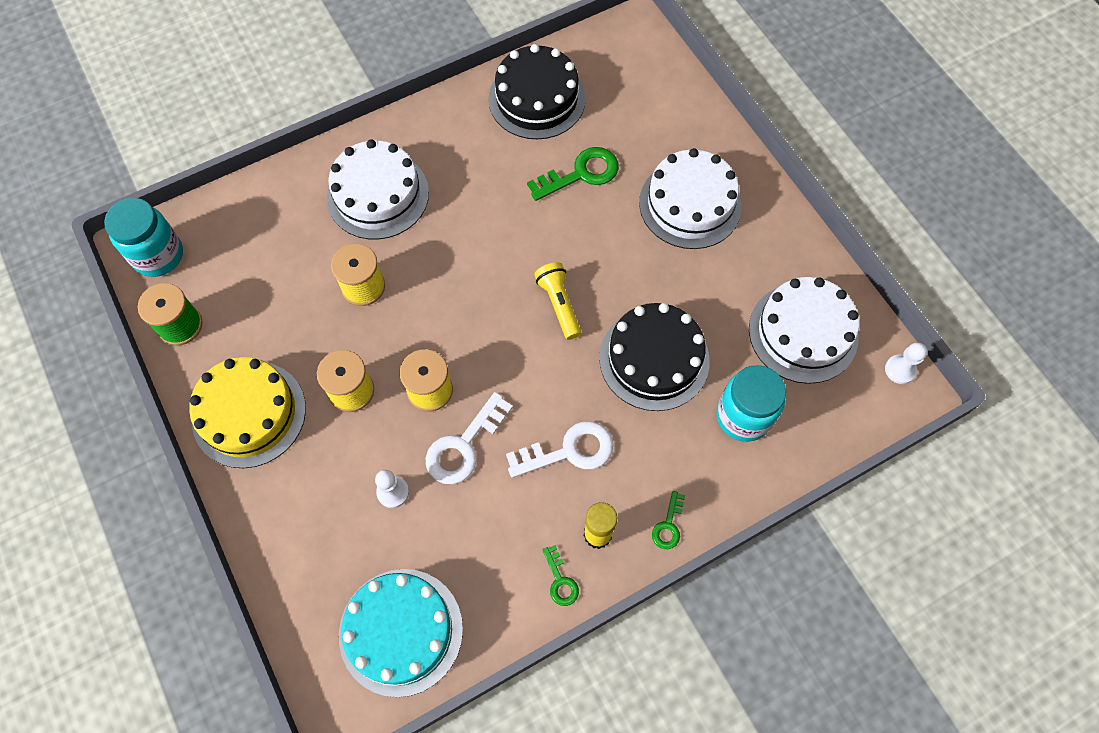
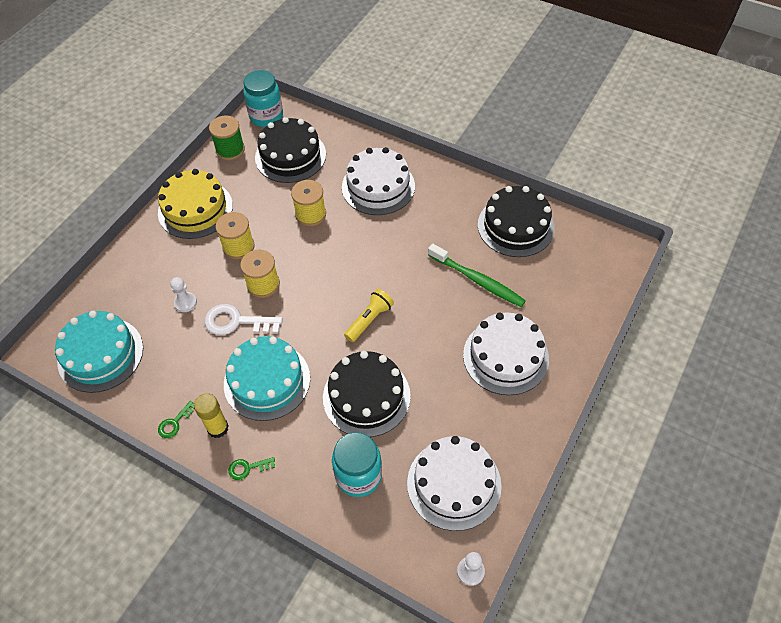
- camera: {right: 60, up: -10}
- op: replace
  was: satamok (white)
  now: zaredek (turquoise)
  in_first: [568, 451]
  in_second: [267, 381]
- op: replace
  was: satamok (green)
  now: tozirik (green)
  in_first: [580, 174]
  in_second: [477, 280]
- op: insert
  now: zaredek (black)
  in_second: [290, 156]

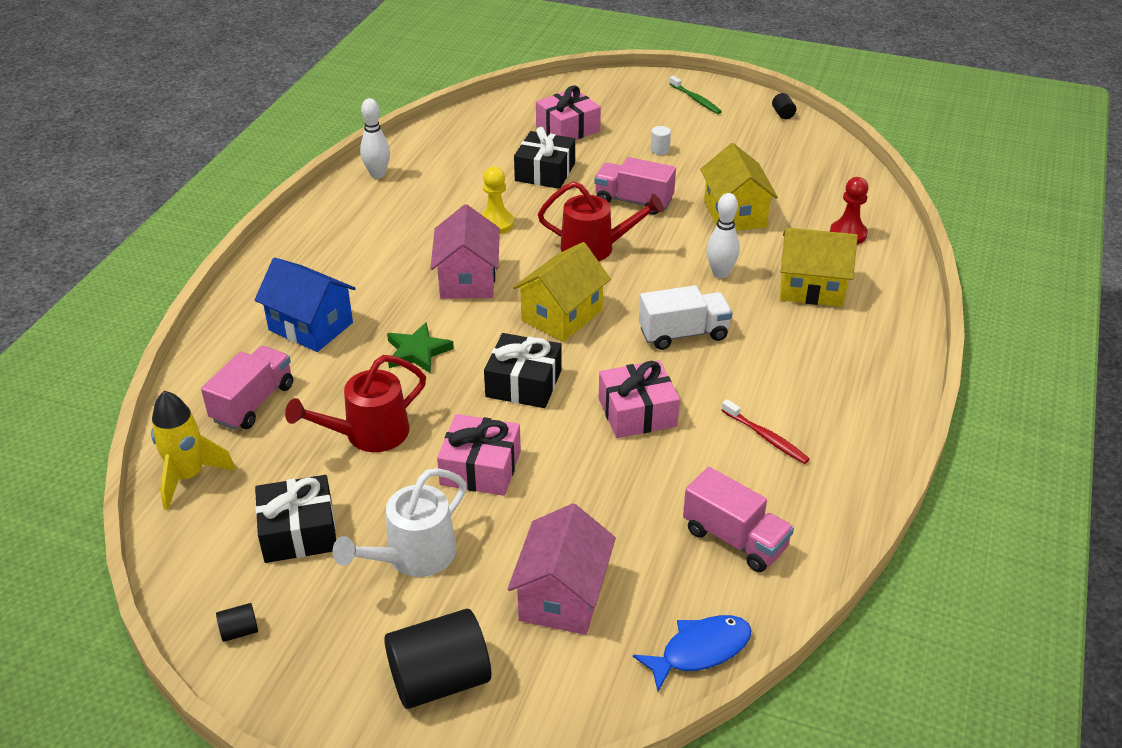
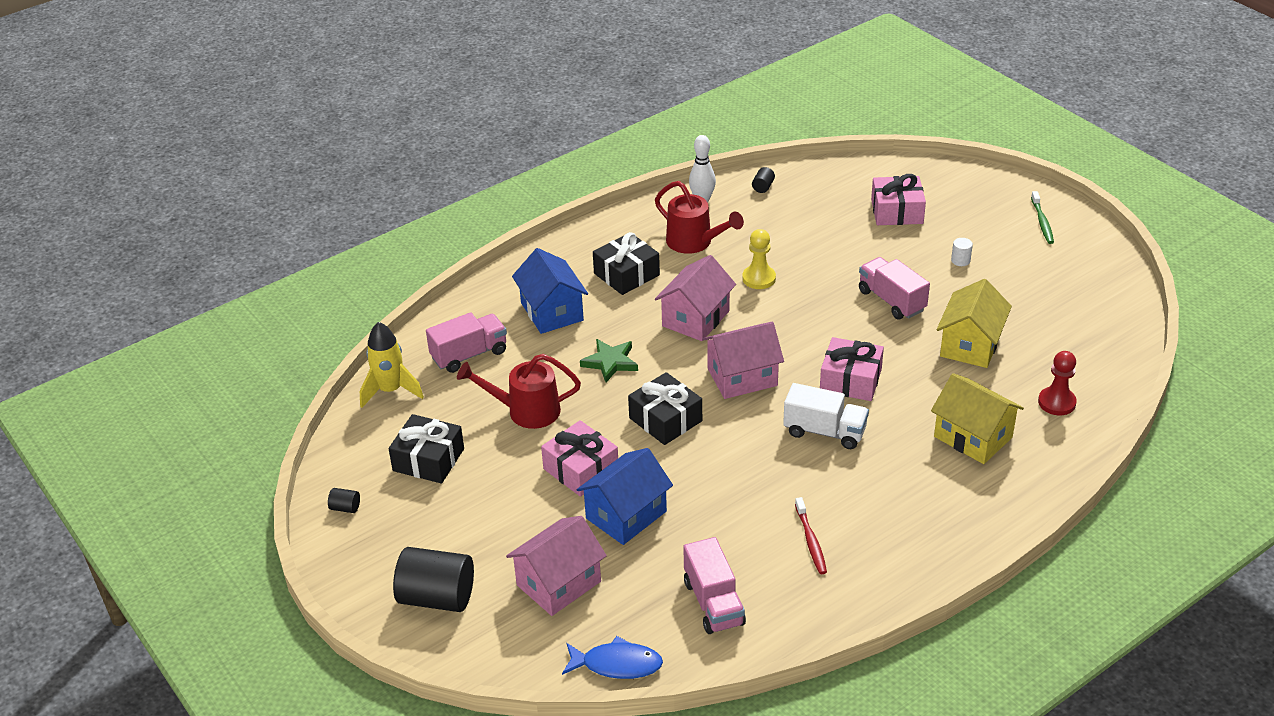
- camera: {right: 35, up: 0}
- op: delete
  was: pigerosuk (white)
  in_first: [412, 557]
- op: recolor
  was: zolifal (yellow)
  now: zolifal (pink)
  in_first: [562, 315]
  in_second: [742, 377]
- op: move
  was: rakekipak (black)
  in_first: [545, 172]
  in_second: [626, 274]
- op: move
  was: pigerosuk (red)
  in_first: [596, 248]
  in_second: [695, 242]
- op: move
  was: rakekipak (pink)
  in_first: [637, 412]
  in_second: [850, 380]
- op: delete
  was: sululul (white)
  in_first: [720, 273]
- op: move
  was: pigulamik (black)
  in_first: [783, 114]
  in_second: [763, 187]
- op: insert
  now: zolifal (blue)
  in_second: [626, 515]

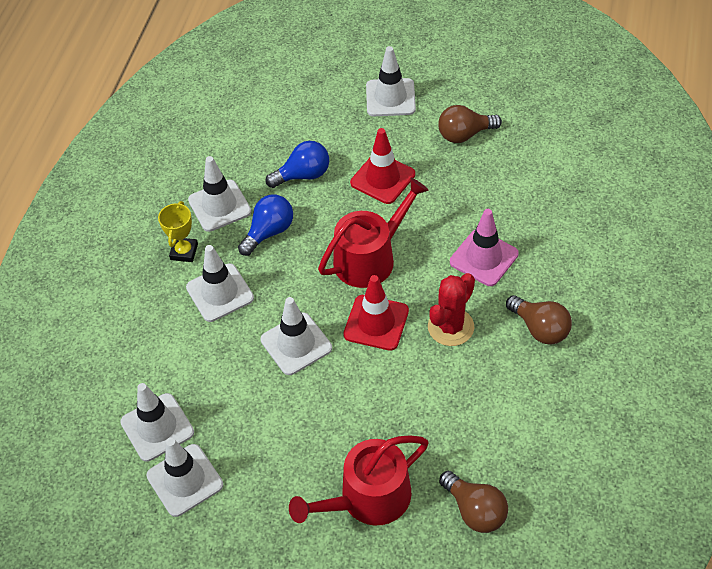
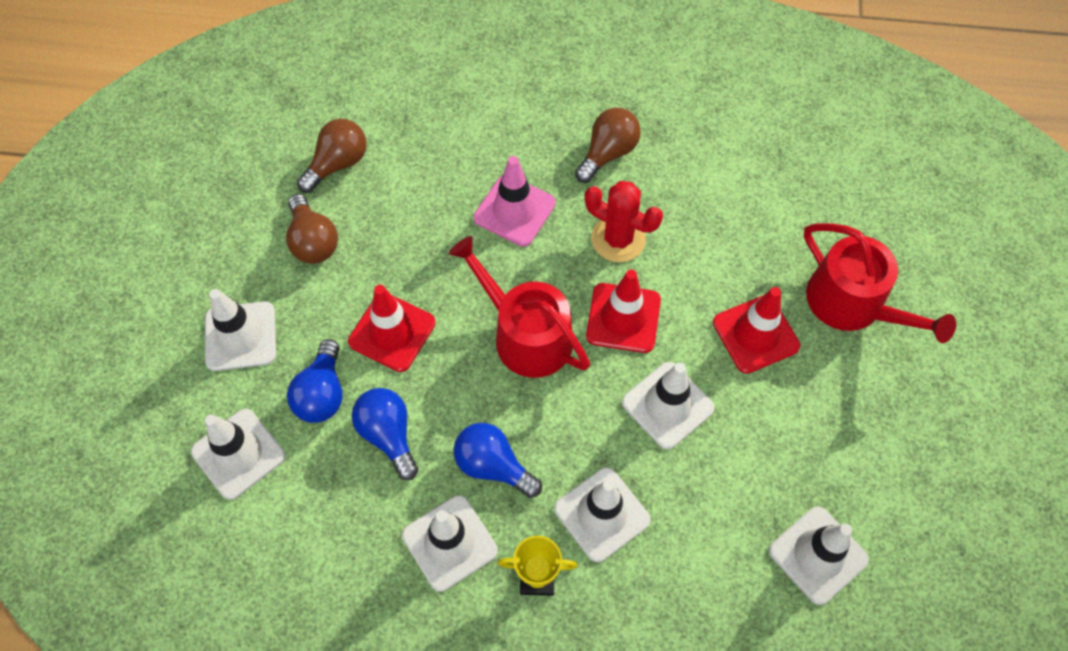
- camera: {right: -100, up: 10}
- op: move
  was: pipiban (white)
  in_first: [185, 480]
  in_second: [238, 454]
- op: move
  was: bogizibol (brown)
  in_first: [475, 510]
  in_second: [338, 164]
- op: insert
  now: bogizibol (blue)
  in_second: [322, 393]
- op: insert
  now: pipiban (red)
  in_second: [755, 334]

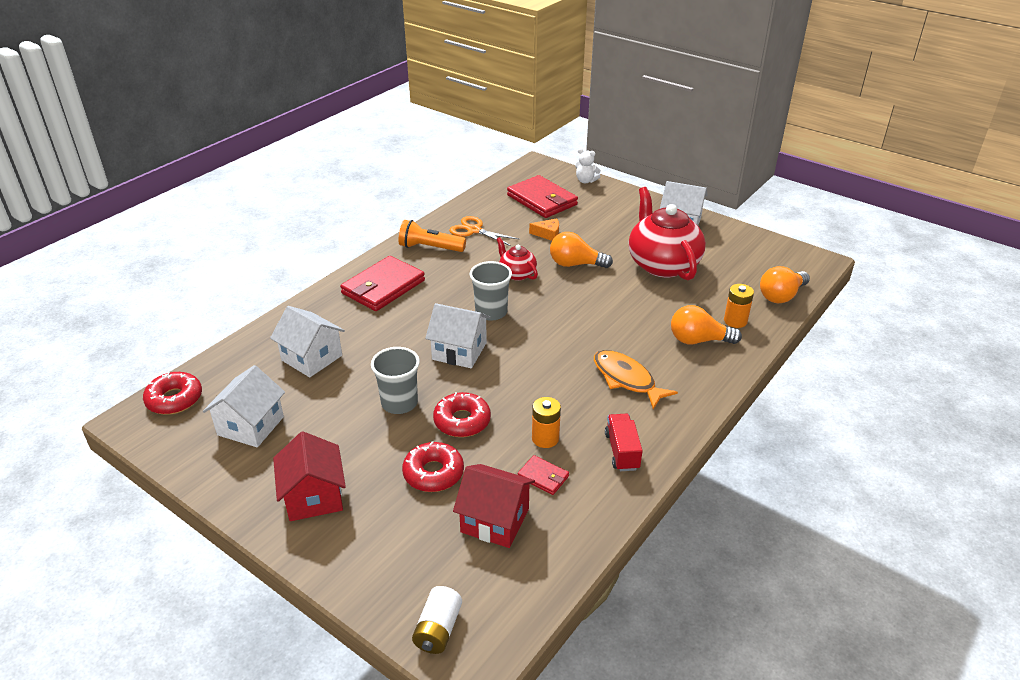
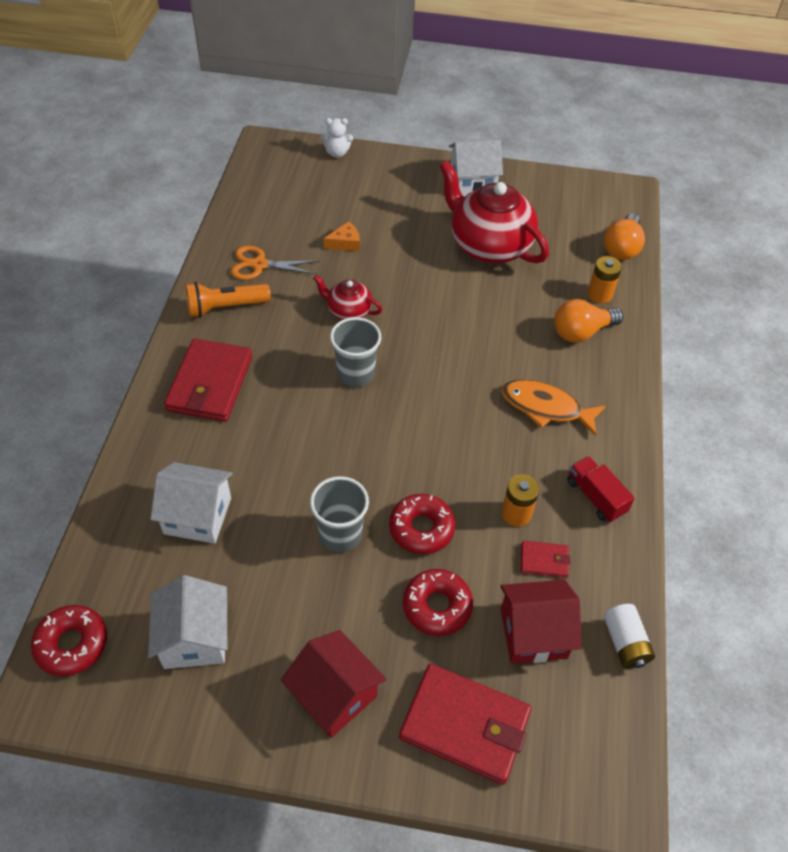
- camera: {right: -30, up: 15}
- op: move
  was: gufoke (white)
  in_first: [438, 629]
  in_second: [625, 643]
- op: delete
  was: zolifal (white)
  in_first: [459, 351]
- op: move
  was: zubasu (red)
  in_first: [542, 200]
  in_second: [465, 725]
- op: delete
  was: bogizibol (orange)
  in_first: [575, 264]

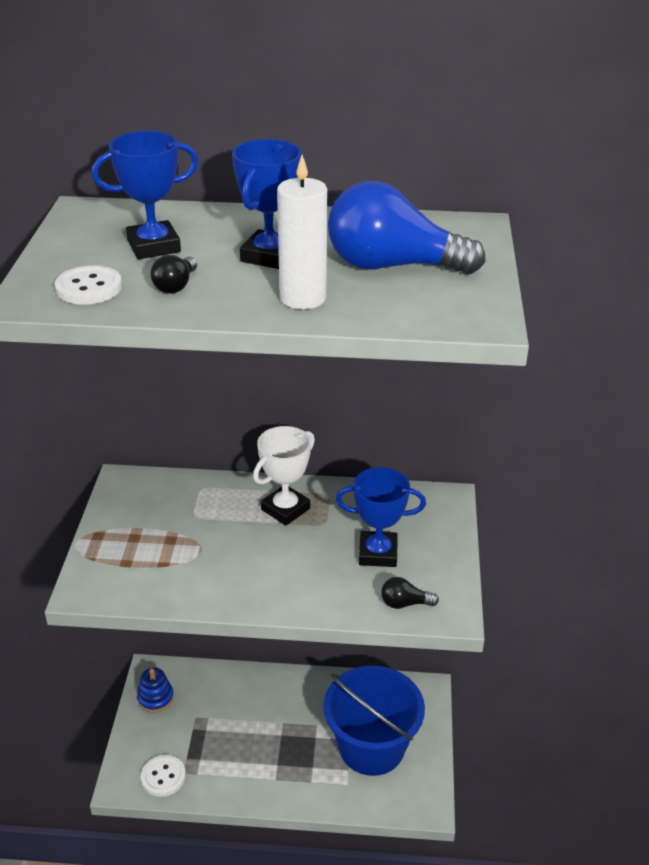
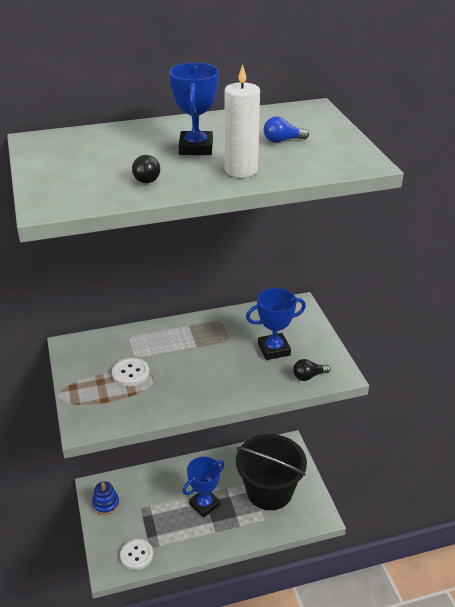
- camera: {right: -20, up: 0}
- op: move
  was: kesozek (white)
  in_first: [89, 288]
  in_second: [130, 373]
- op: move
  was: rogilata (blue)
  in_first: [154, 246]
  in_second: [204, 504]
- op: delete
  was: rogilata (white)
  in_first: [285, 509]
- op: recolor
  was: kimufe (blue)
  now: kimufe (black)
  in_first: [371, 747]
  in_second: [269, 491]
- op: resize
  was: bogizibol (blue)
  in_first: [392, 266]
  in_second: [282, 140]
  ratio: 0.43

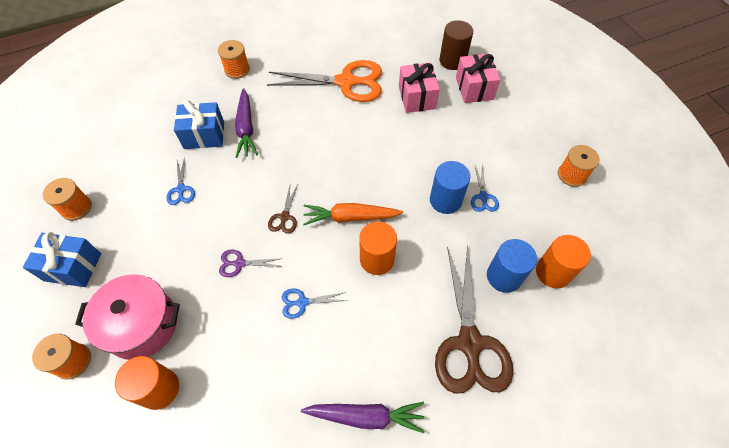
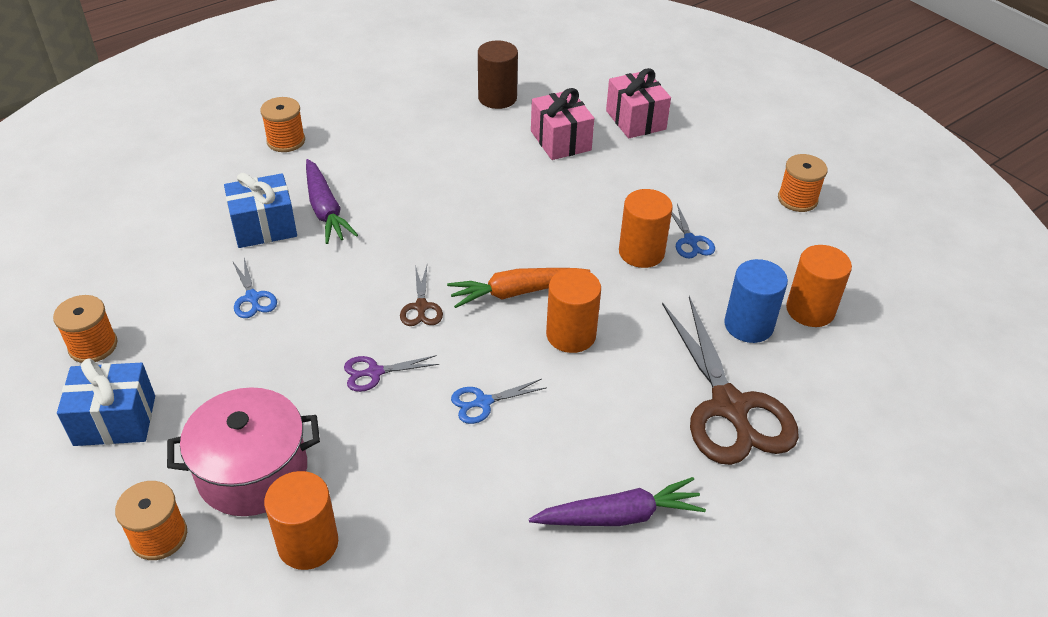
- camera: {right: -15, up: -15}
- op: delete
  was: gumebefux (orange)
  in_first: [346, 82]
- op: recolor
  was: pigulamik (blue)
  now: pigulamik (orange)
  in_first: [445, 200]
  in_second: [641, 252]
- op: move
  was: pigulamik (brown)
  in_first: [452, 61]
  in_second: [497, 98]

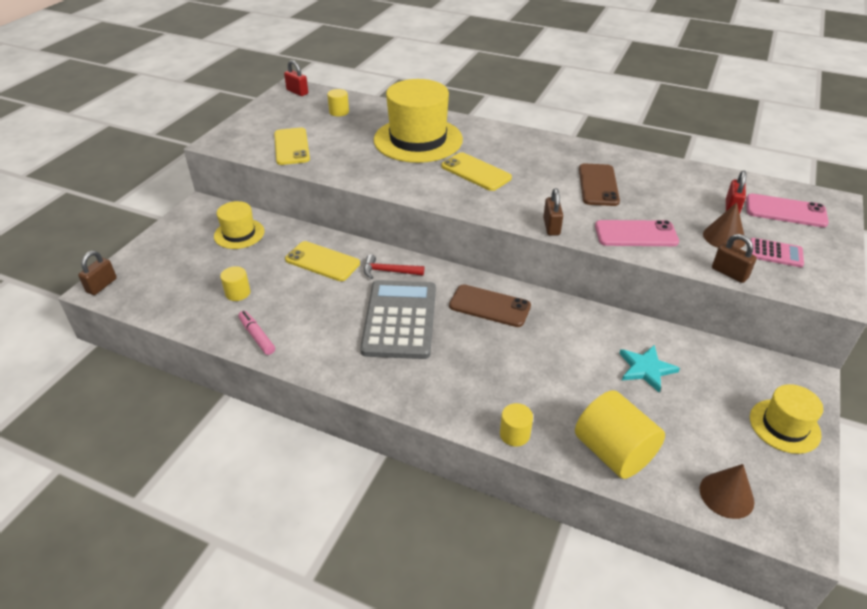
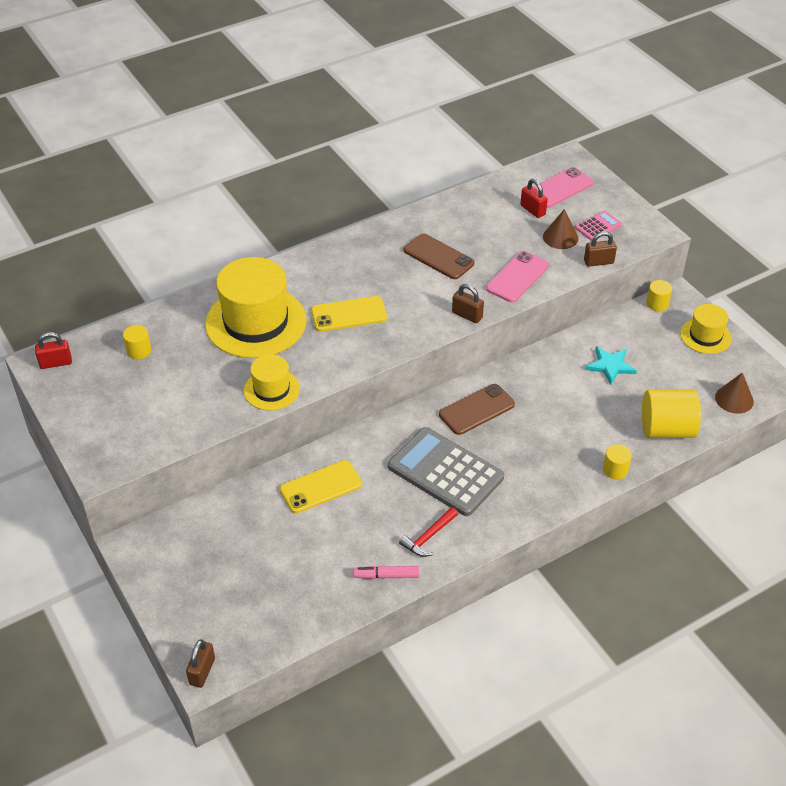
- camera: {right: -55, up: 5}
- op: rotate
  was: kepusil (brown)
  in_first: [102, 285]
  in_second: [202, 671]
  clockwise: 45
- op: move
  was: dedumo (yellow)
  in_first: [239, 234]
  in_second: [271, 390]
- op: move
  was: pigulamik (yellow)
  in_first: [238, 293]
  in_second: [657, 303]
- op: delete
  was: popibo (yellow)
  in_first: [291, 147]
- op: move
  was: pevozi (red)
  in_first: [389, 271]
  in_second: [428, 537]

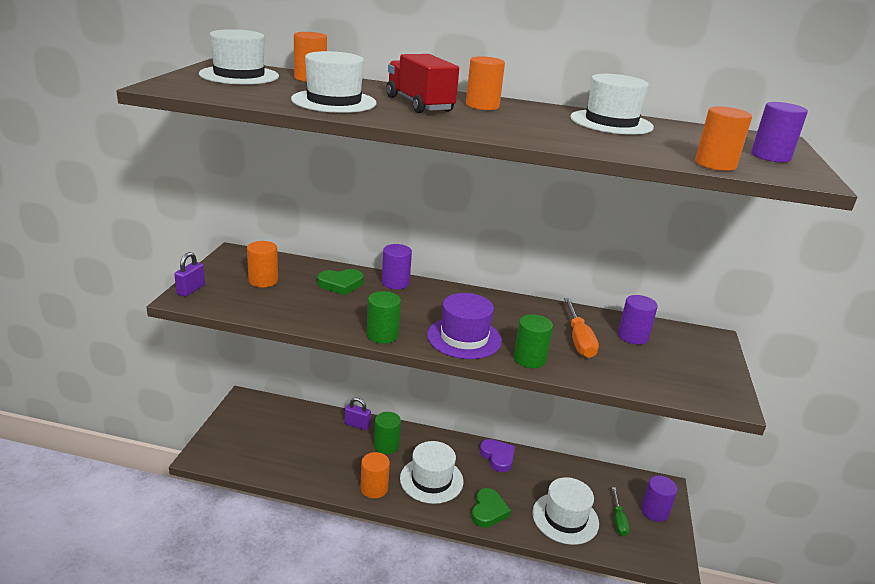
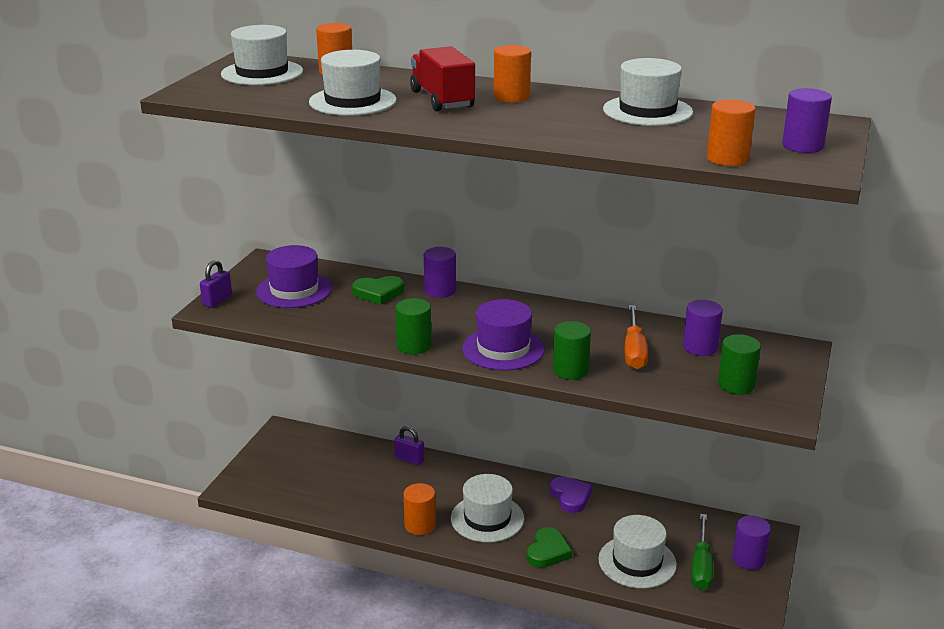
- camera: {right: 10, up: 0}
- op: replace
  was: pigulamik (orange)
  now: dedumo (purple)
  in_first: [263, 281]
  in_second: [294, 290]
- op: move
  was: pigulamik (green)
  in_first: [386, 445]
  in_second: [736, 385]
- op: resize
  was: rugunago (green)
  in_first: [618, 520]
  in_second: [701, 566]
  ratio: 1.51

